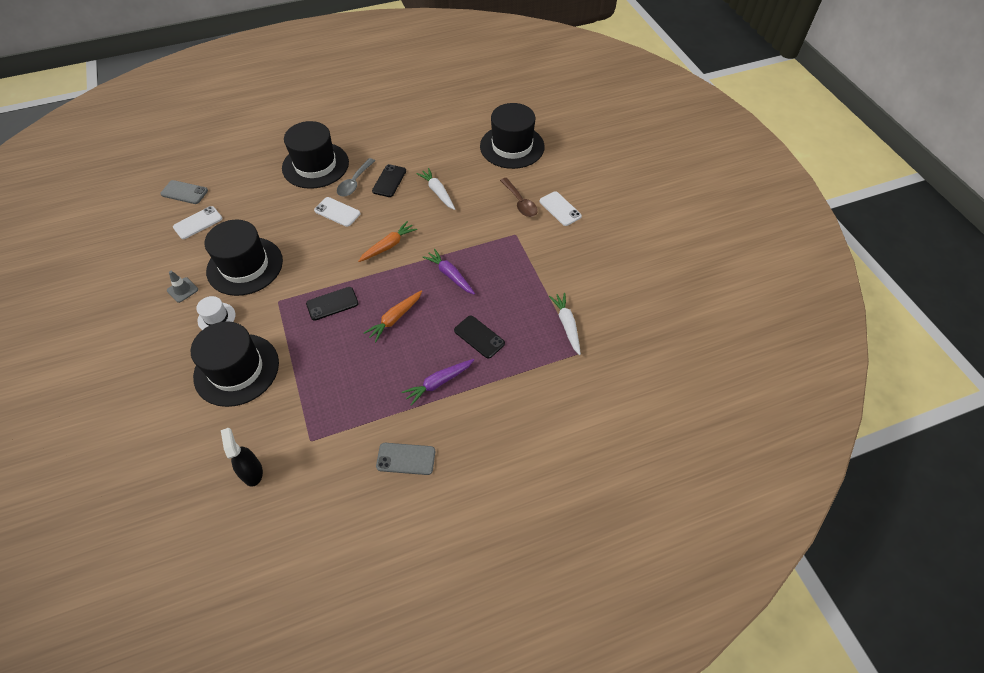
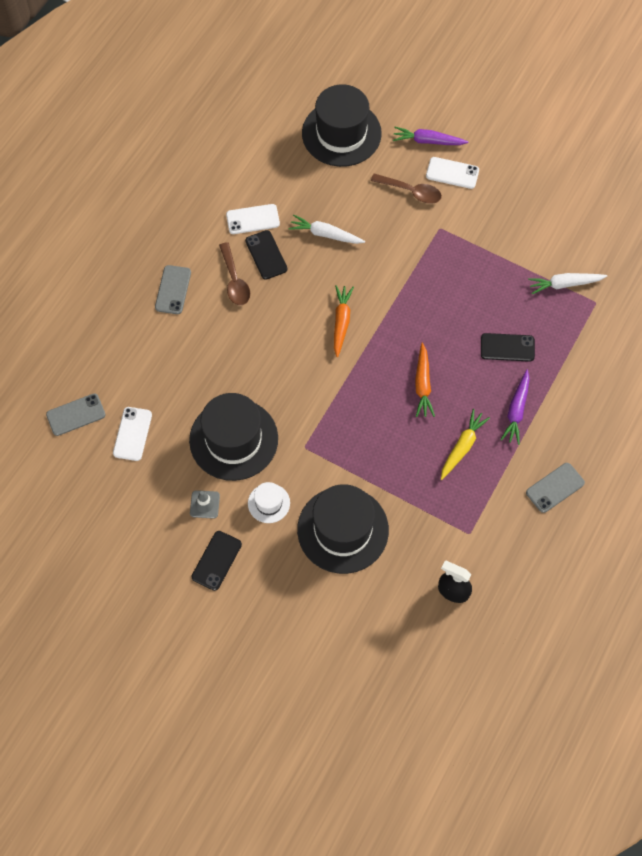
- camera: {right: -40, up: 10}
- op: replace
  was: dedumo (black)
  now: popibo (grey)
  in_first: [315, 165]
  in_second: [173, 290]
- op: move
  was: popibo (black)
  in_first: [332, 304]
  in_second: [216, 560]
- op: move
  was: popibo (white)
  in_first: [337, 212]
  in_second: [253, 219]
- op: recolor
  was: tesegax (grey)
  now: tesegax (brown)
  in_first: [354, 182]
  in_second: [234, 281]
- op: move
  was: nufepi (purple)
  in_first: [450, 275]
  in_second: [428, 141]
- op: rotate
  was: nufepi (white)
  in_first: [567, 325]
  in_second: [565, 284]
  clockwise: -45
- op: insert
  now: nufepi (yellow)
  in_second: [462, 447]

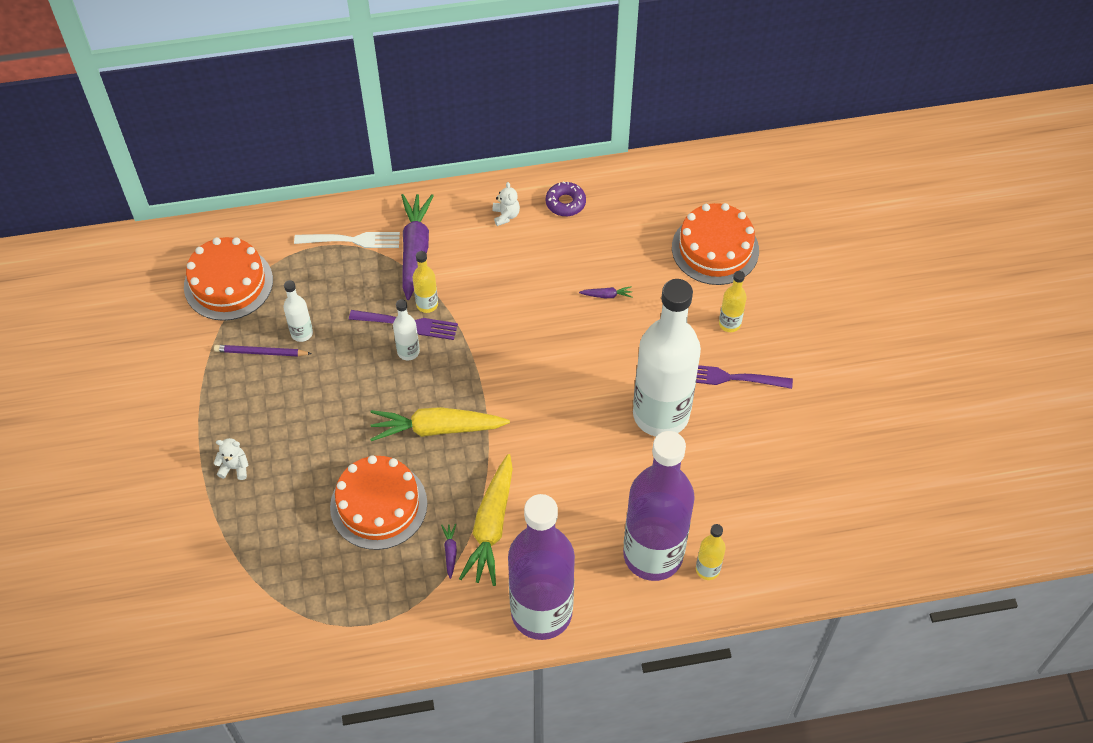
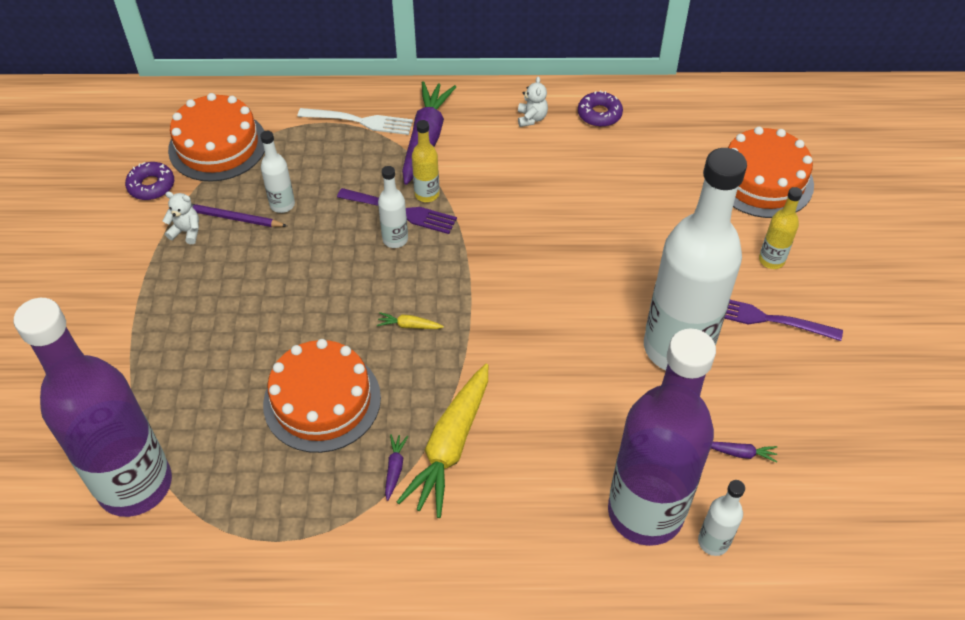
- camera: {right: 10, up: -5}
- op: move
  was: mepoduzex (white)
  in_first: [234, 467]
  in_second: [186, 232]
- op: resize
  was: nufepi (yellow)
  in_first: [436, 429]
  in_second: [409, 325]
  ratio: 0.41
- op: move
  was: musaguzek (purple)
  in_first: [541, 612]
  in_second: [135, 485]
- op: move
  was: nufepi (purple)
  in_first: [607, 295]
  in_second: [741, 453]
- op: recolor
  was: musaguzek (yellow)
  now: musaguzek (white)
  in_first: [707, 569]
  in_second: [713, 542]
- op: insert
  now: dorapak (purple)
  in_second: [151, 186]

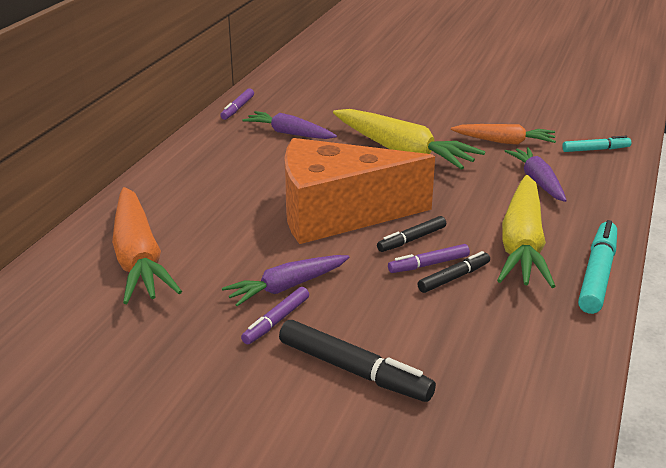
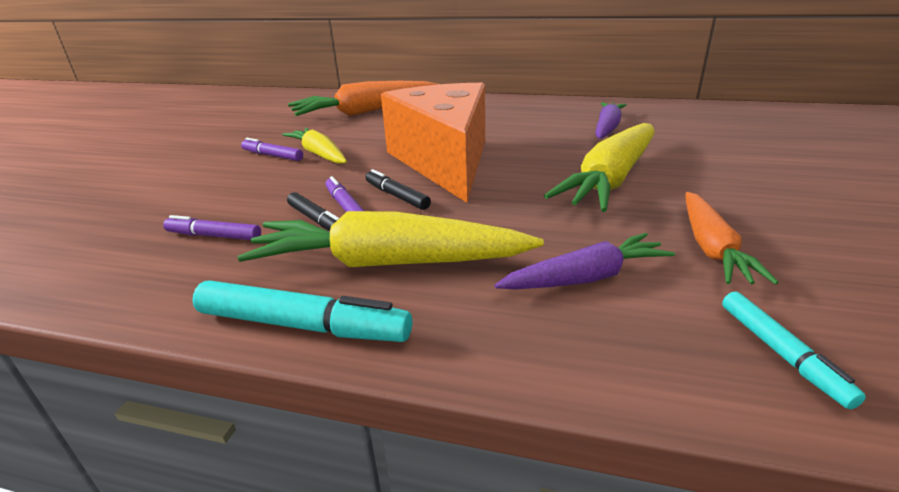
- camera: {right: 85, up: 0}
- op: move
  was: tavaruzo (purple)
  in_first: [237, 108]
  in_second: [214, 236]
- op: recolor
  was: nufepi (purple)
  now: nufepi (yellow)
  in_first: [287, 287]
  in_second: [319, 154]
- op: delete
  was: tavaruzo (black)
  in_first: [354, 371]

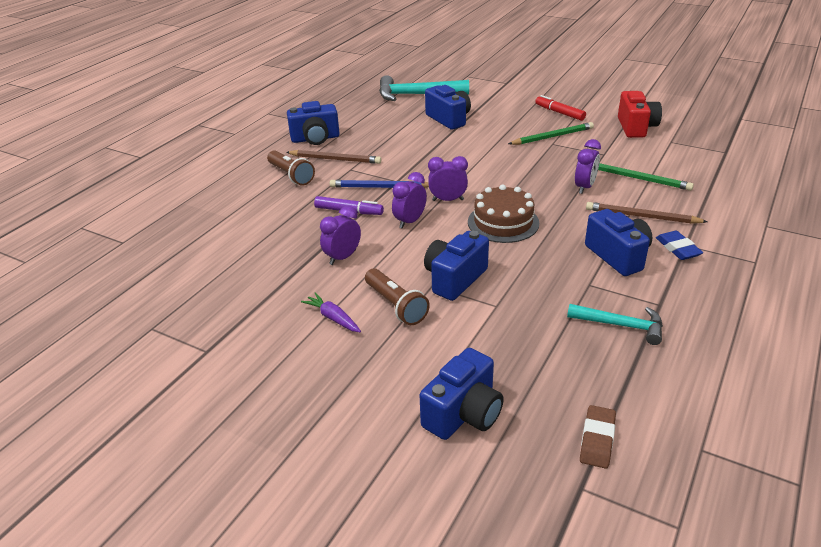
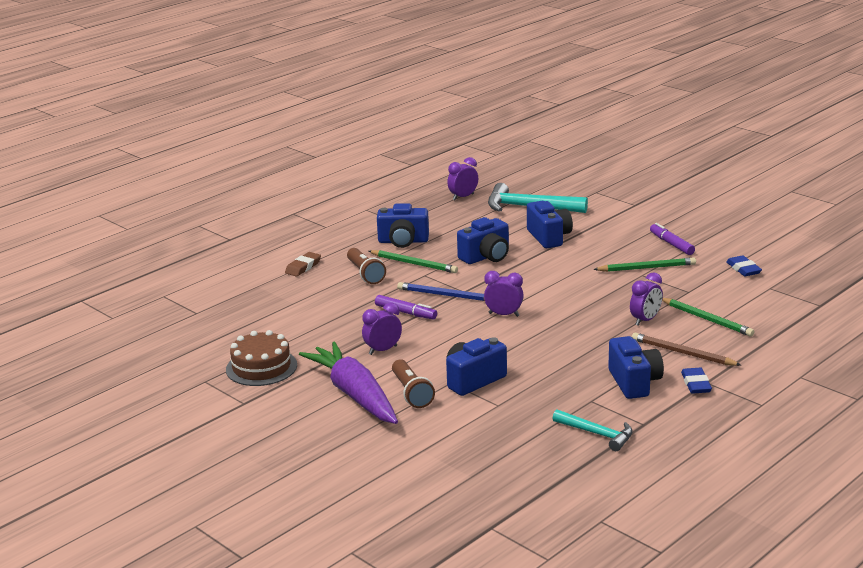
- camera: {right: 15, up: -10}
- op: recolor
  was: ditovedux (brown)
  now: ditovedux (green)
  in_first: [335, 159]
  in_second: [413, 264]
- op: resize
  was: nufepi (purple)
  in_first: [333, 318]
  in_second: [354, 394]
  ratio: 2.44
- op: move
  was: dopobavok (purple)
  in_first: [410, 221]
  in_second: [463, 197]
- op: move
  was: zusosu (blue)
  in_first: [463, 414]
  in_second: [486, 257]
- op: move
  was: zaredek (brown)
  in_first: [503, 222]
  in_second: [261, 367]
- op: recolor
  was: tavaruzo (red)
  now: tavaruzo (purple)
  in_first: [559, 113]
  in_second: [671, 244]
- op: move
  was: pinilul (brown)
  in_first: [597, 439]
  in_second: [303, 267]
- op: replace
  was: zusosu (red)
  now: pinilul (blue)
  in_first: [636, 127]
  in_second: [743, 269]

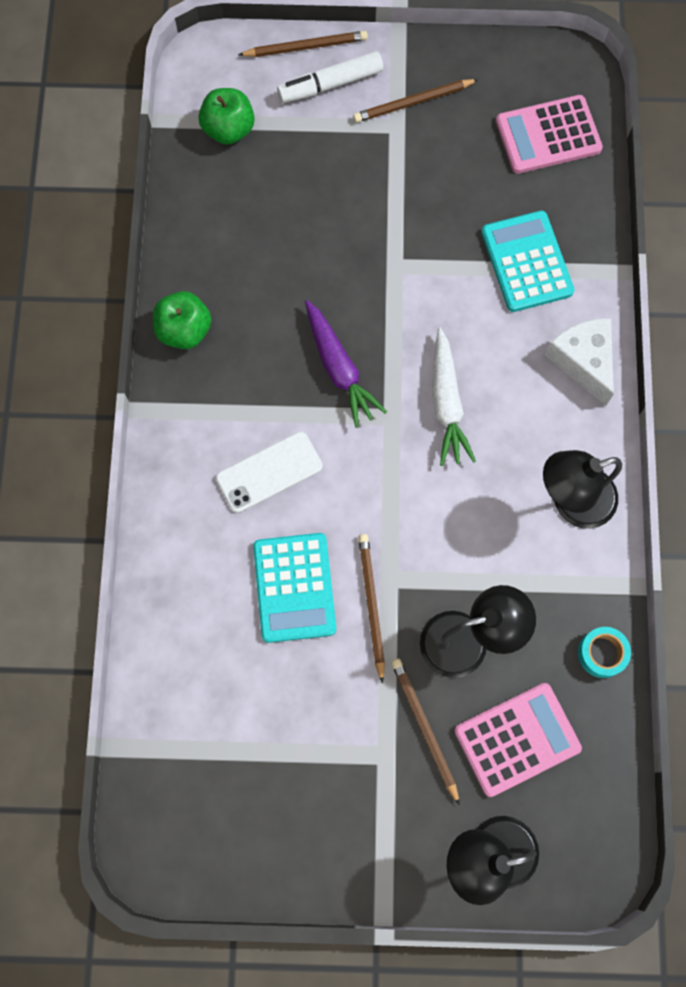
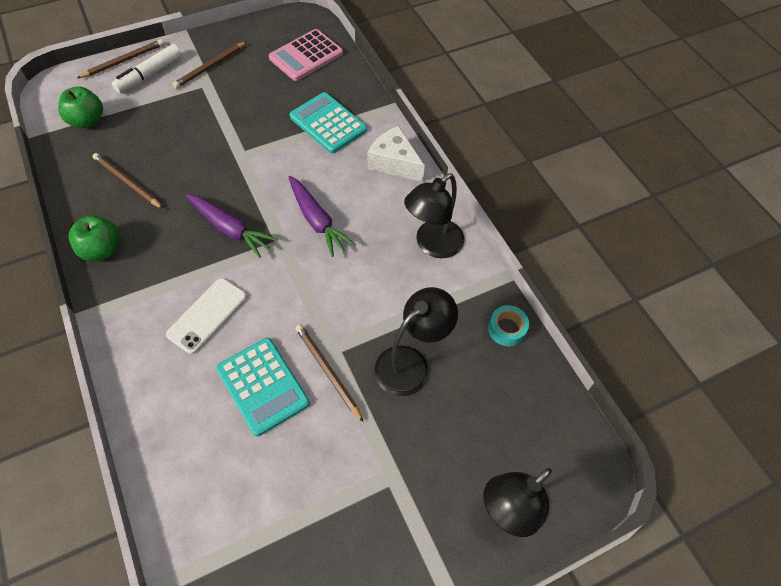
- camera: {right: -30, up: -15}
- op: move
  was: ditovedux (brown)
  in_first: [424, 728]
  in_second: [127, 182]
- op: recolor
  was: nufepi (white)
  now: nufepi (purple)
  in_first: [447, 403]
  in_second: [317, 220]
- op: delete
  was: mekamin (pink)
  in_first: [517, 739]

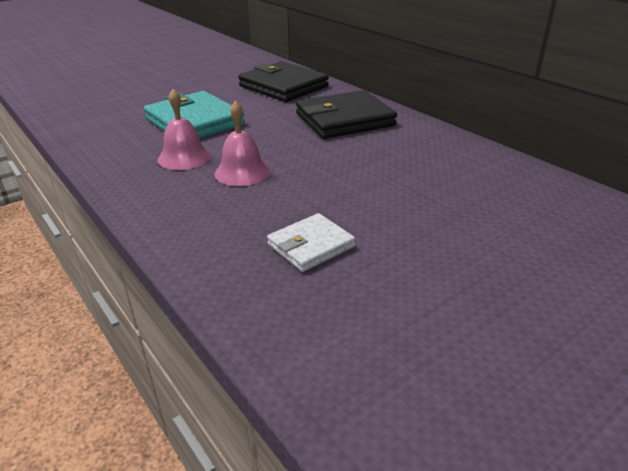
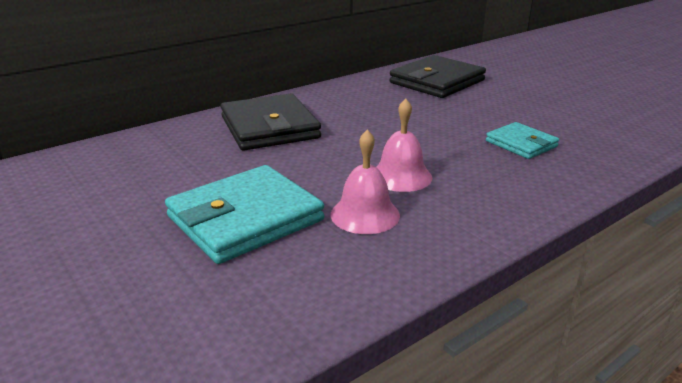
- camera: {right: -90, up: -5}
- op: move
  was: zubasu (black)
  in_first: [283, 86]
  in_second: [437, 82]
- op: recolor
  was: zubasu (white)
  now: zubasu (turquoise)
  in_first: [311, 246]
  in_second: [521, 144]

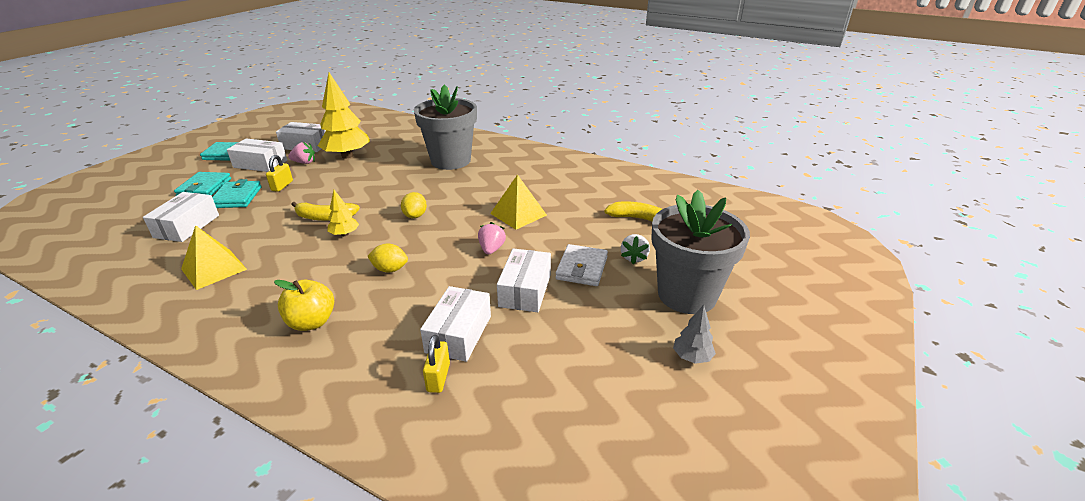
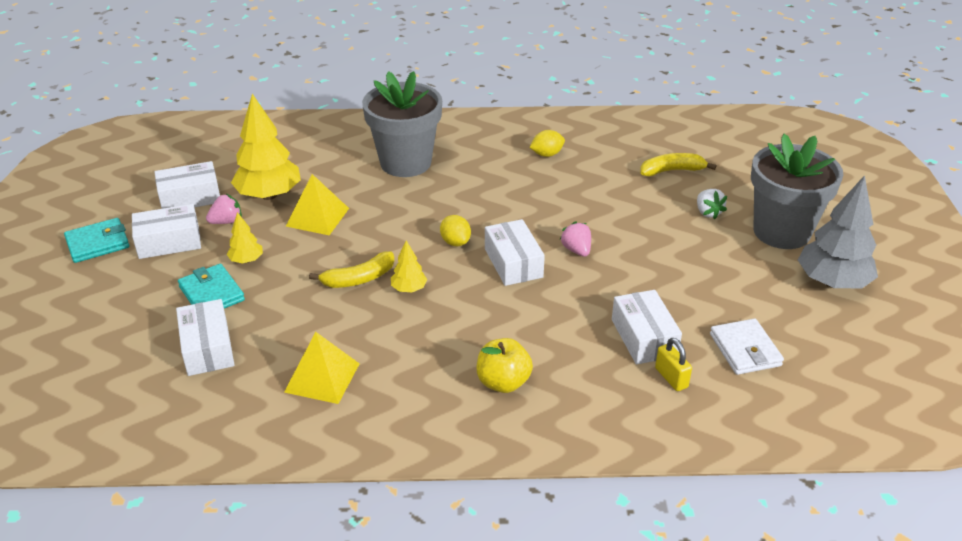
- camera: {right: -30, up: 5}
- op: delete
  was: zubasu (turquoise)
  in_first: [204, 188]
- op: replace
  was: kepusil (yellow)
  now: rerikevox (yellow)
  in_first: [282, 186]
  in_second: [246, 260]
- op: move
  was: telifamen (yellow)
  in_first: [390, 269]
  in_second: [547, 154]
- op: move
  was: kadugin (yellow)
  in_first: [518, 214]
  in_second: [317, 217]
- op: move
  was: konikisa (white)
  in_first: [525, 290]
  in_second: [513, 263]
- op: move
  was: zubasu (white)
  in_first: [582, 268]
  in_second: [745, 350]
- op: resize
  was: rerikevox (grey)
  in_first: [692, 357]
  in_second: [832, 282]
  ratio: 2.08

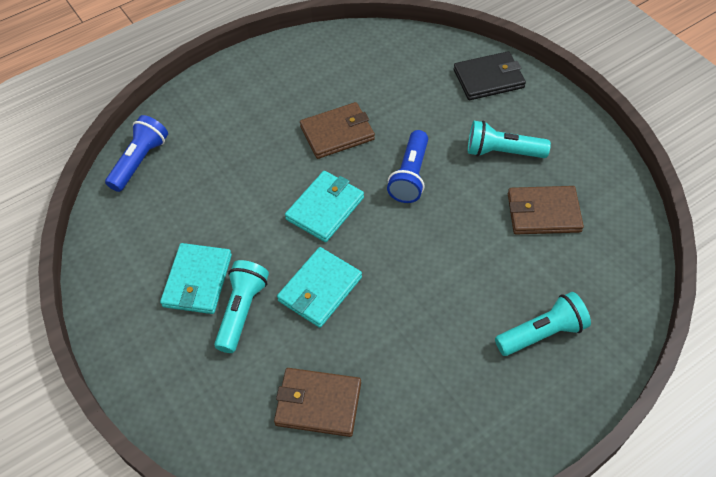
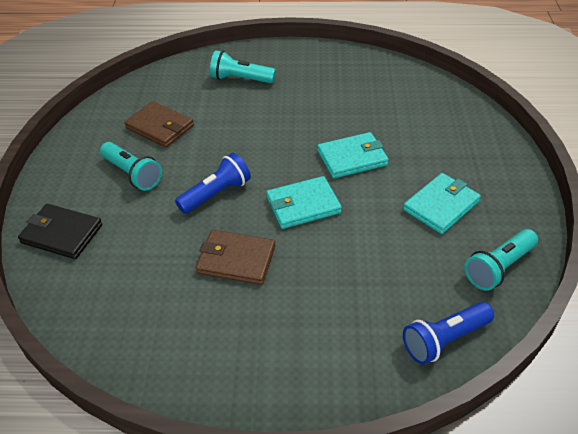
- camera: {right: -145, up: -10}
- op: move
  was: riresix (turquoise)
  in_first: [242, 311]
  in_second: [499, 267]
- op: delete
  was: zubasu (brown)
  in_first: [318, 404]

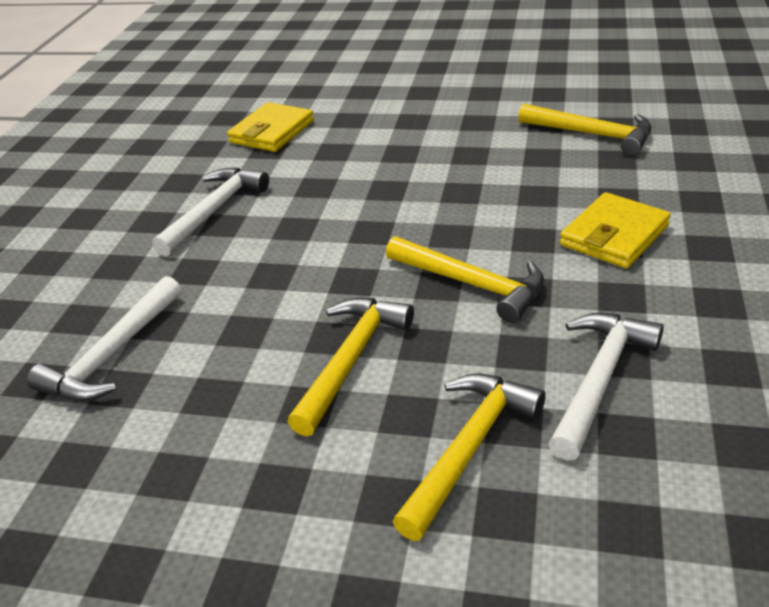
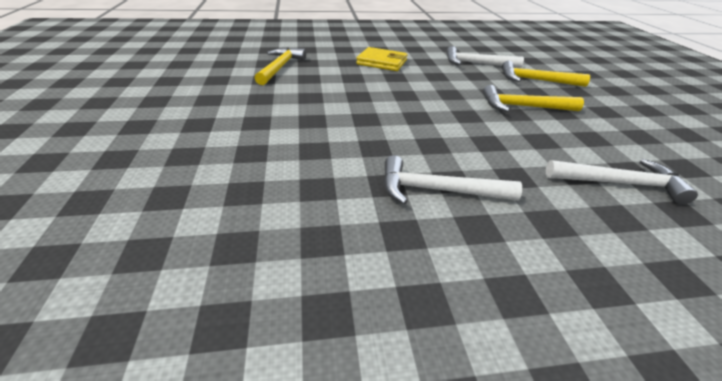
- camera: {right: -115, up: 0}
- op: delete
  was: zubasu (yellow)
  in_first: [272, 132]
- op: delete
  was: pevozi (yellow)
  in_first: [472, 284]

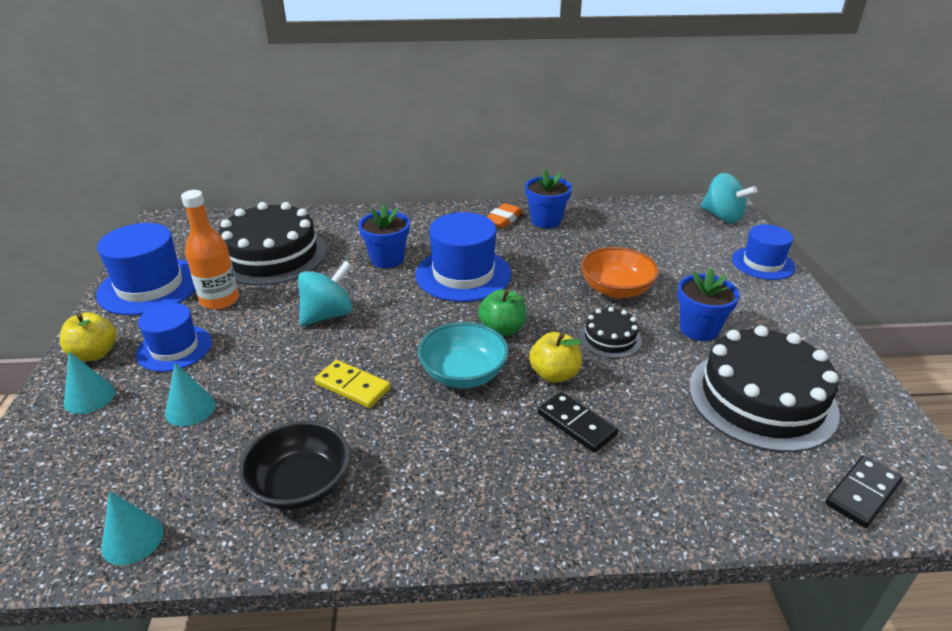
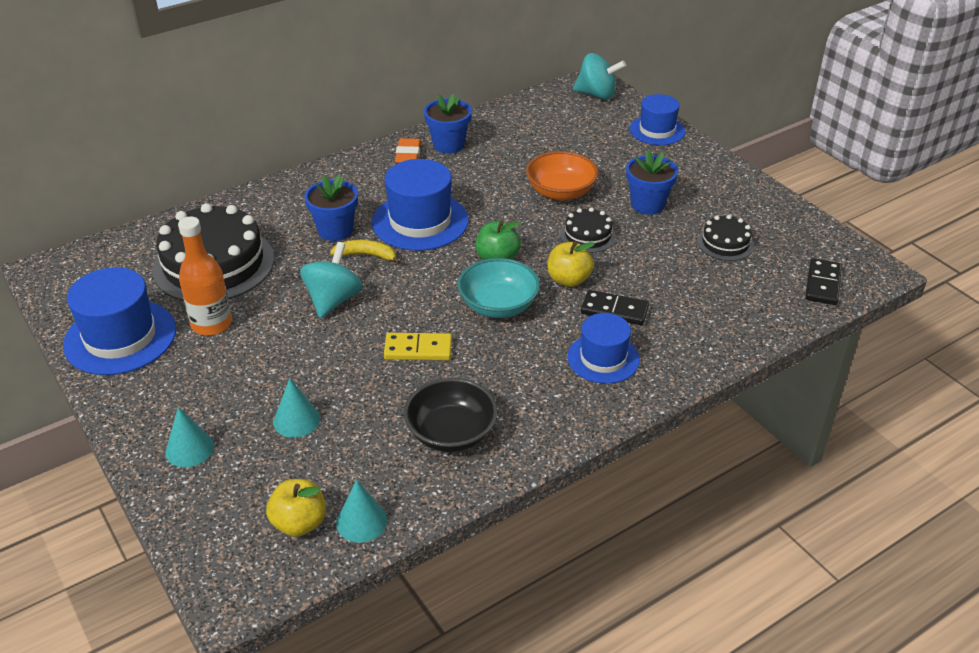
- camera: {right: -30, up: 5}
- op: move
  was: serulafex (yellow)
  in_first: [95, 354]
  in_second: [299, 523]
- op: move
  was: dedumo (blue)
  in_first: [174, 348]
  in_second: [603, 358]
- op: resize
  was: zaredek (black)
  in_first: [762, 398]
  in_second: [725, 243]
  ratio: 0.48
- op: insert
  now: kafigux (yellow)
  in_second: [366, 255]

